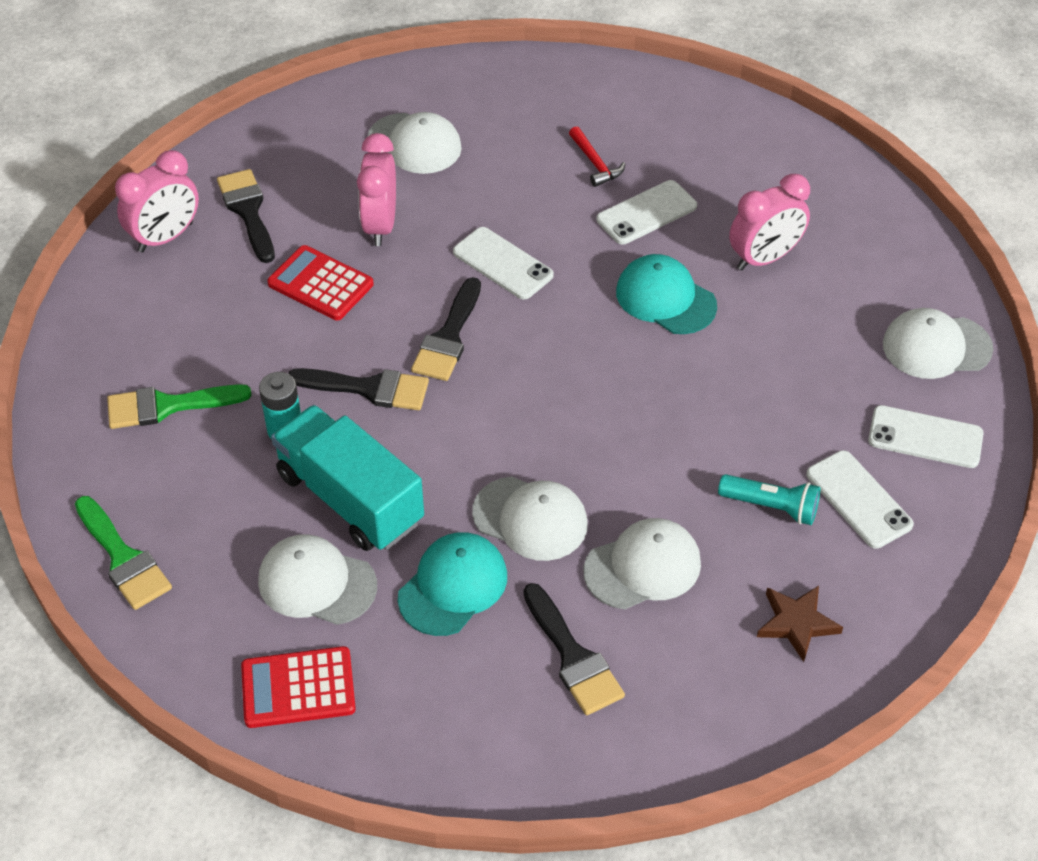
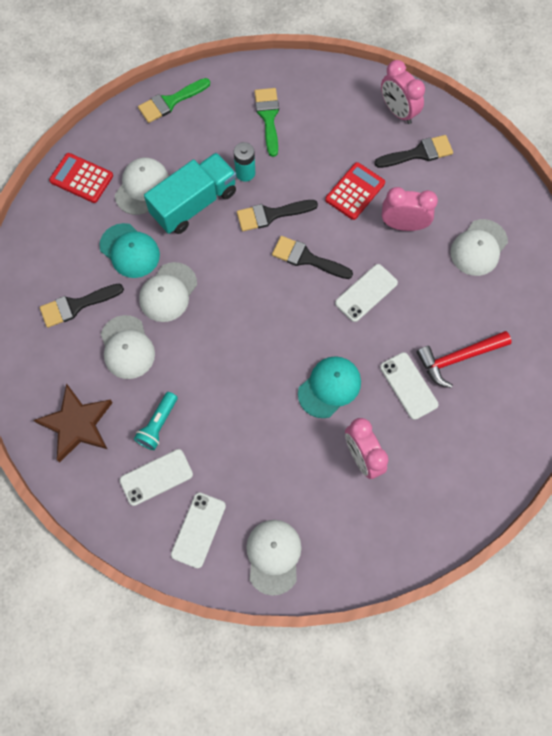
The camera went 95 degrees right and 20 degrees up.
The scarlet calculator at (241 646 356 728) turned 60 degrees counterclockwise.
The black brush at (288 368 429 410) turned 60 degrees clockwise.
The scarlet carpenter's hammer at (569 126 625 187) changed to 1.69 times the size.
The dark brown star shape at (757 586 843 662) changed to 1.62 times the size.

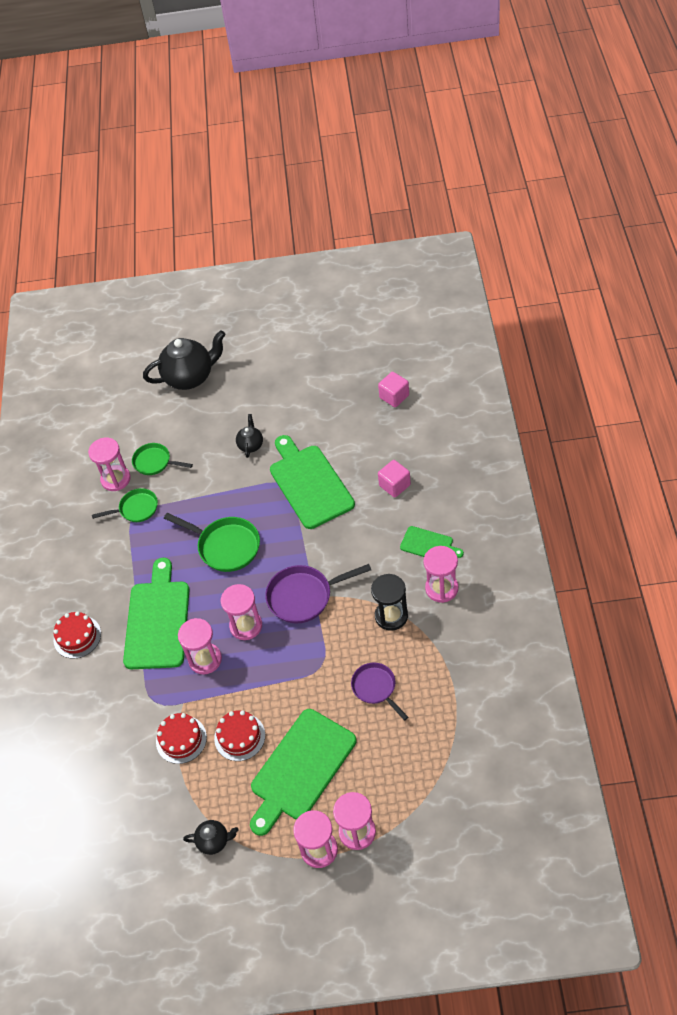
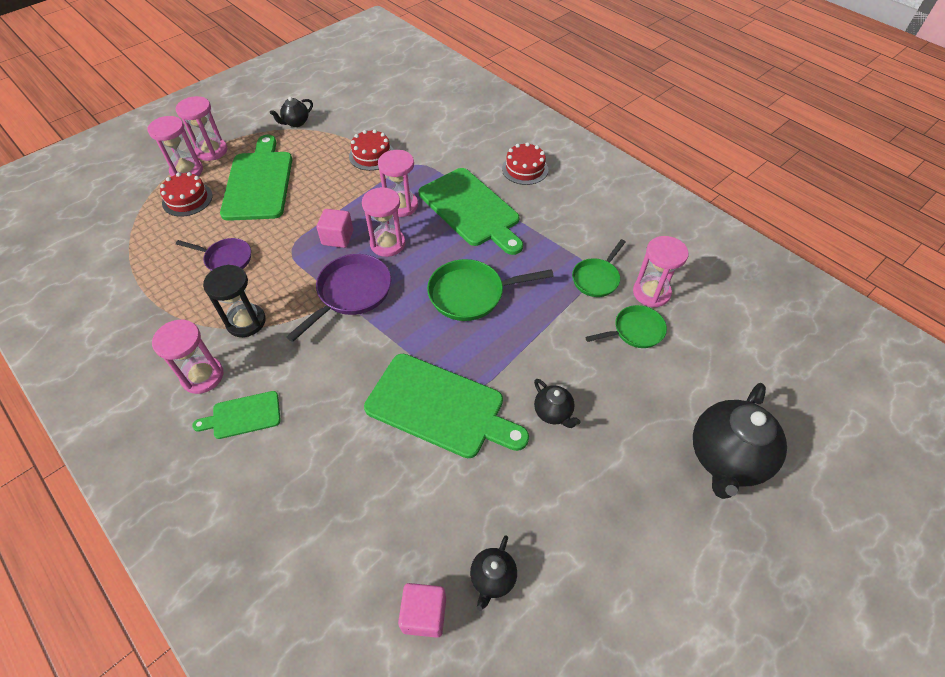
The camera went 135 degrees right and 0 degrees up.
The black tea pot at (470 536 517 611) appeared.
The scarlet layer cake moved from (214 710 265 761) to (160 172 213 217).
The rose-pink cube moved from (378 460 411 498) to (317 209 353 248).

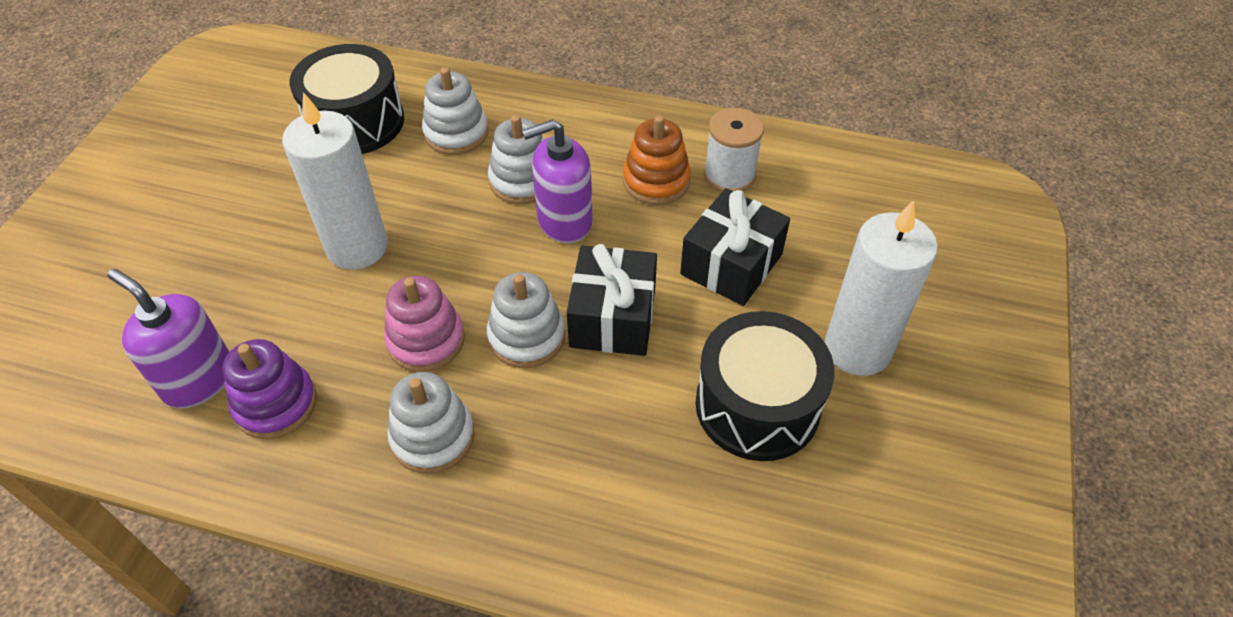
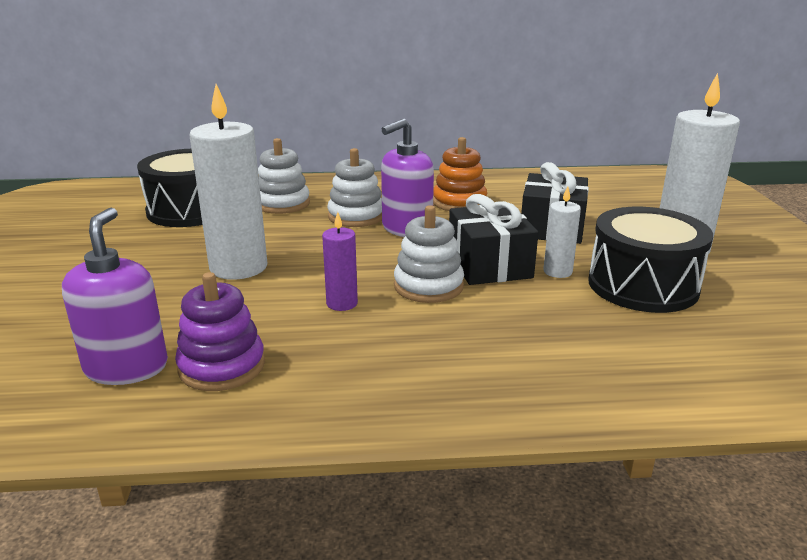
The camera went 20 degrees left and 25 degrees down.
The white stacking rings at (387 372 475 474) disappeared.
The white reel of thread at (704 108 764 192) disappeared.
The white pillar candle at (543 186 581 278) appeared.
The rose-pink stacking rings at (384 276 465 372) was replaced by the purple pillar candle at (322 212 358 311).
The purple soap pump at (108 269 229 408) turned 75 degrees clockwise.

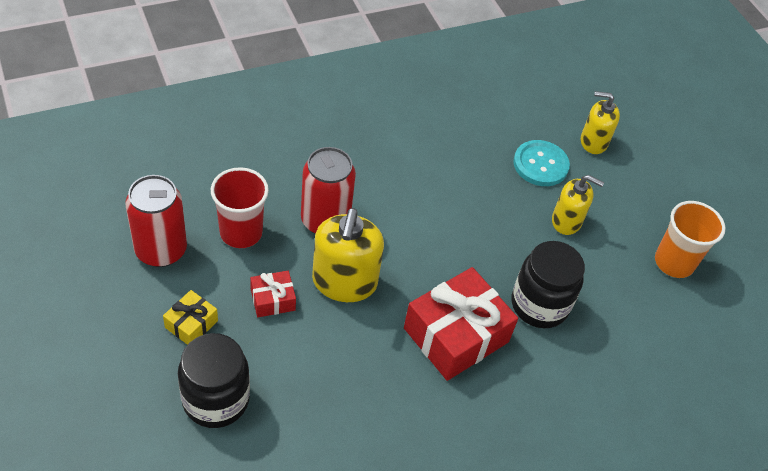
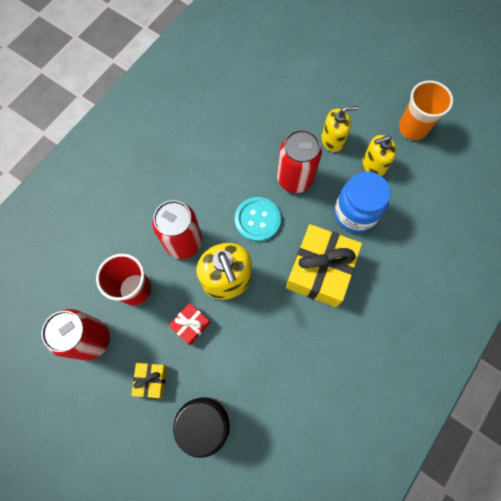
The camera went 25 degrees left and 20 degrees up.
The scarlet tin at (277 129 322 193) appeared.
The turquoise sewing button moved from (513 140 570 186) to (235 197 281 242).
The yellow soap pump moved from (581 91 620 154) to (363 135 397 176).
The scarlet present at (404 267 518 381) became the yellow present at (286 224 362 307).
The black jar at (512 241 585 328) became the cobalt jar at (334 172 391 233).

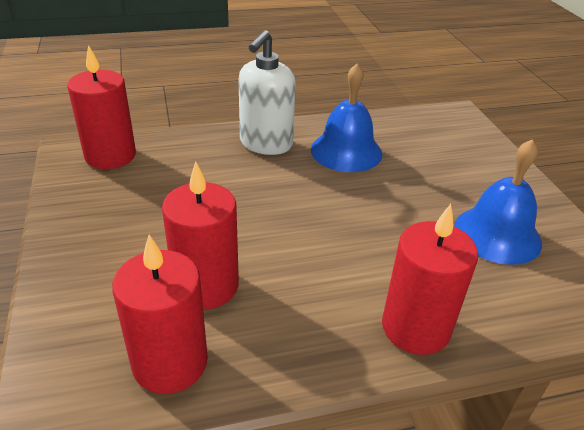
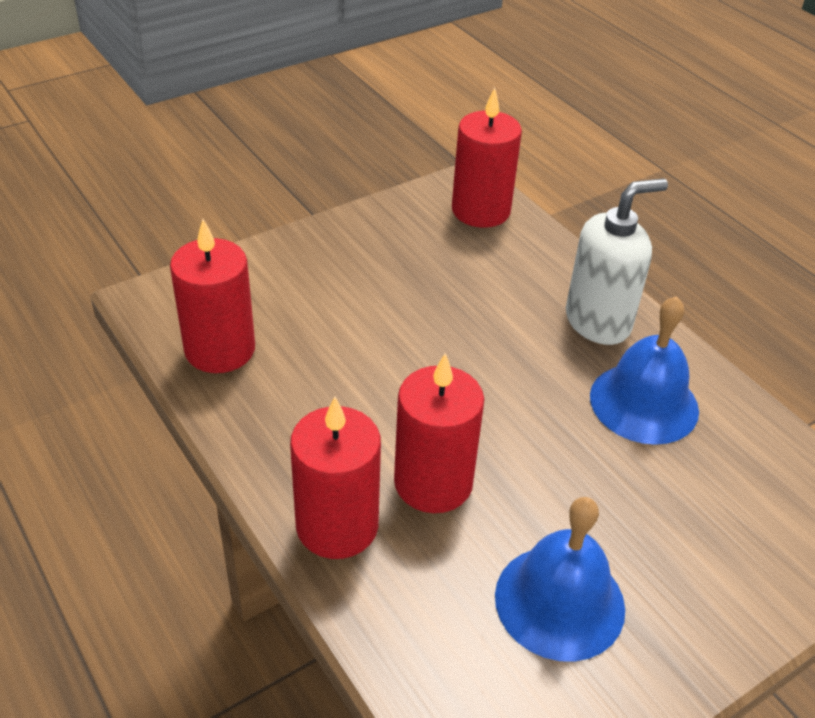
The camera went 70 degrees right and 5 degrees up.
The scarlet pillar candle moved from (162 161 239 309) to (394 353 484 513).
The white soap pump at (238 30 296 155) turned 150 degrees clockwise.

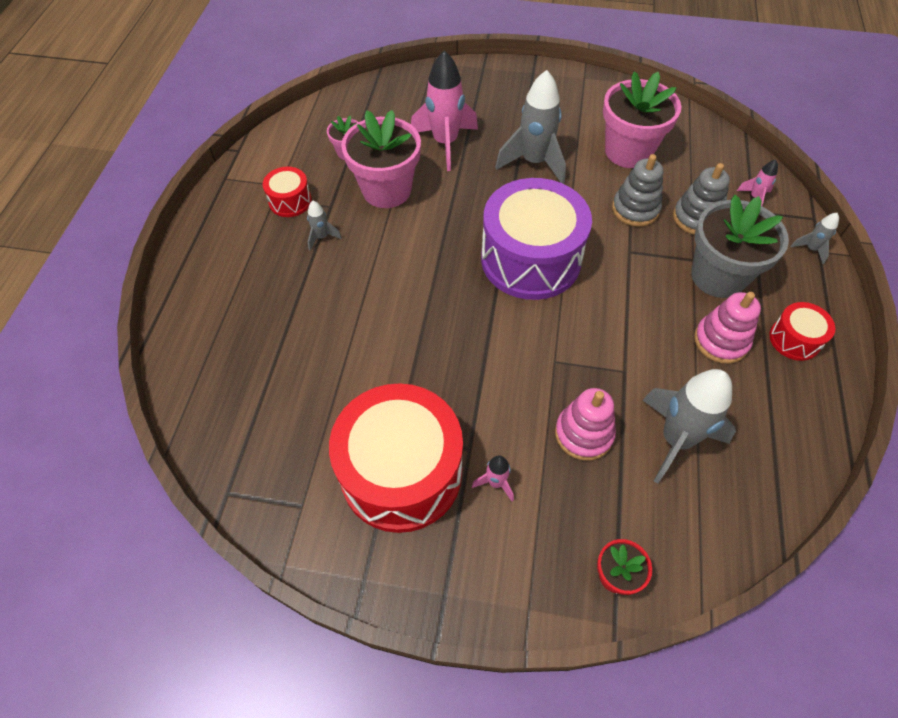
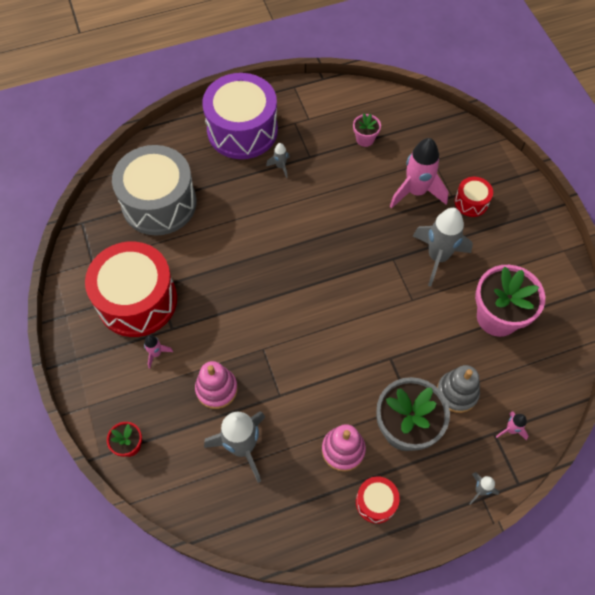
The camera went 60 degrees right and 5 degrees up.
The rose-pink potted plant at (341 110 421 208) disappeared.
The ash-grey stacking rings at (612 154 663 227) disappeared.
The ash-grey drum at (112 145 197 236) appeared.
The scarlet drum moved from (263 167 312 217) to (455 177 493 217).
The purple drum moved from (481 178 592 300) to (202 73 278 159).

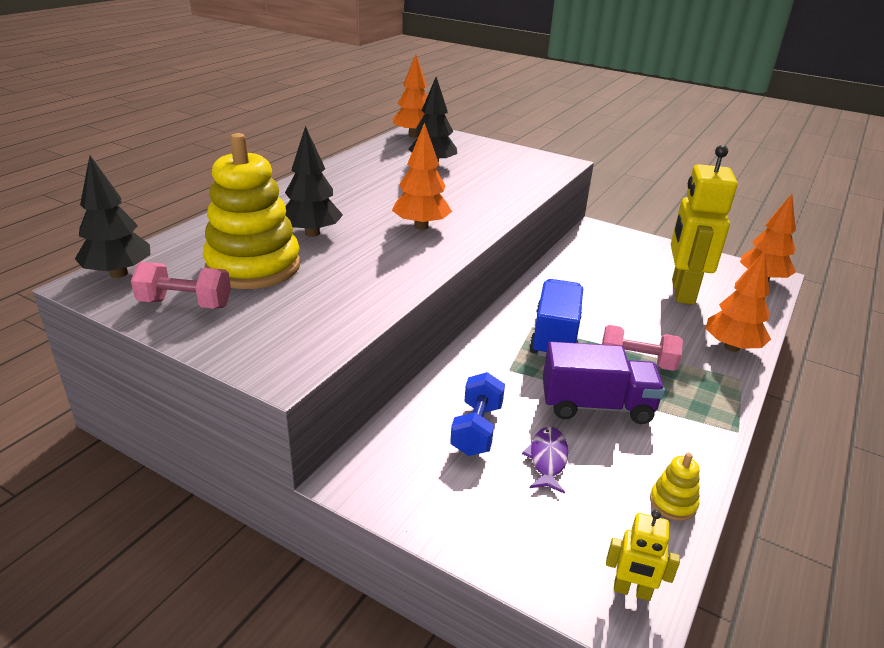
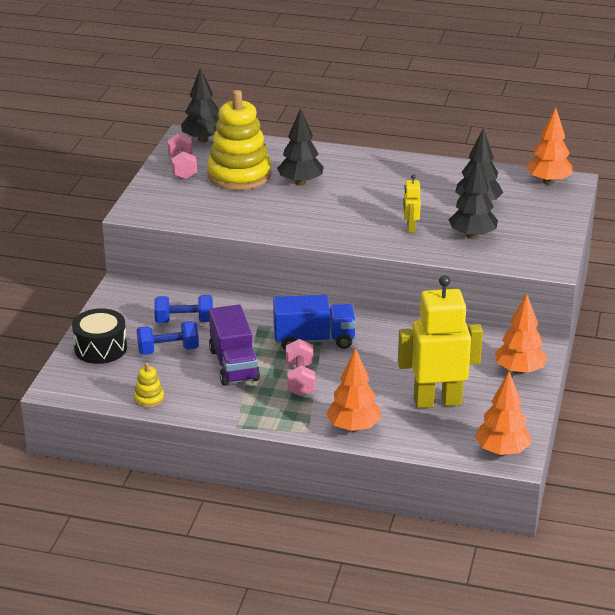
The camera went 75 degrees right and 0 degrees up.
The black drum at (72 308 127 364) appeared.
The black fir tree at (449 159 498 239) appeared.
The orange fir tree moved from (392 122 452 230) to (495 294 548 375).
The yellow toy robot moved from (606 510 680 601) to (403 174 421 233).
The purple toy fish at (522 427 568 494) was replaced by the cobalt free weight at (137 321 199 355).

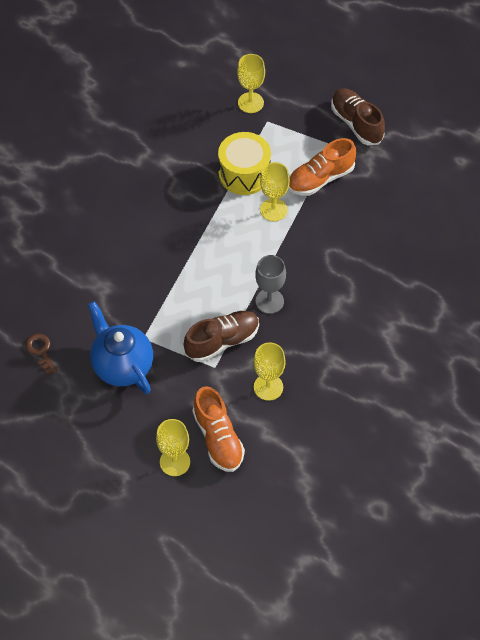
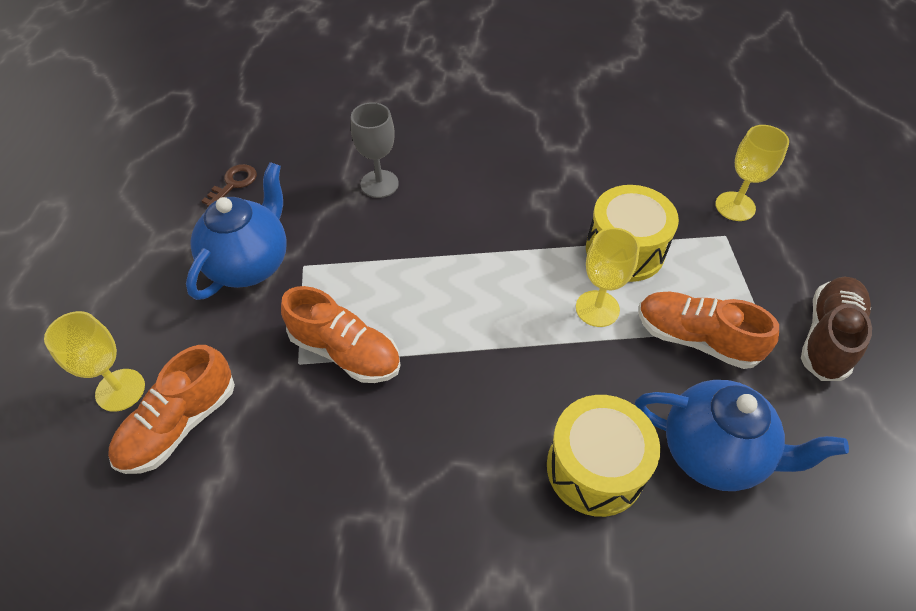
The camera went 60 degrees right and 5 degrees down.
The yellow wine glass at (253 342 286 401) disappeared.
The yellow drum at (547 395 660 517) appeared.
The cobalt tea pot at (635 380 849 491) appeared.
The ash-grey wine glass moved from (255 255 286 314) to (351 102 399 198).
The dark brown lace-up shoe at (184 311 259 362) became the orange lace-up shoe at (281 286 400 383).

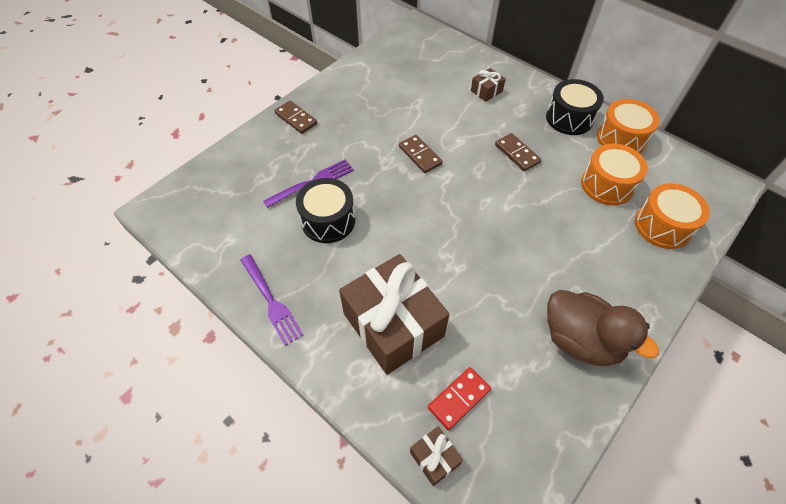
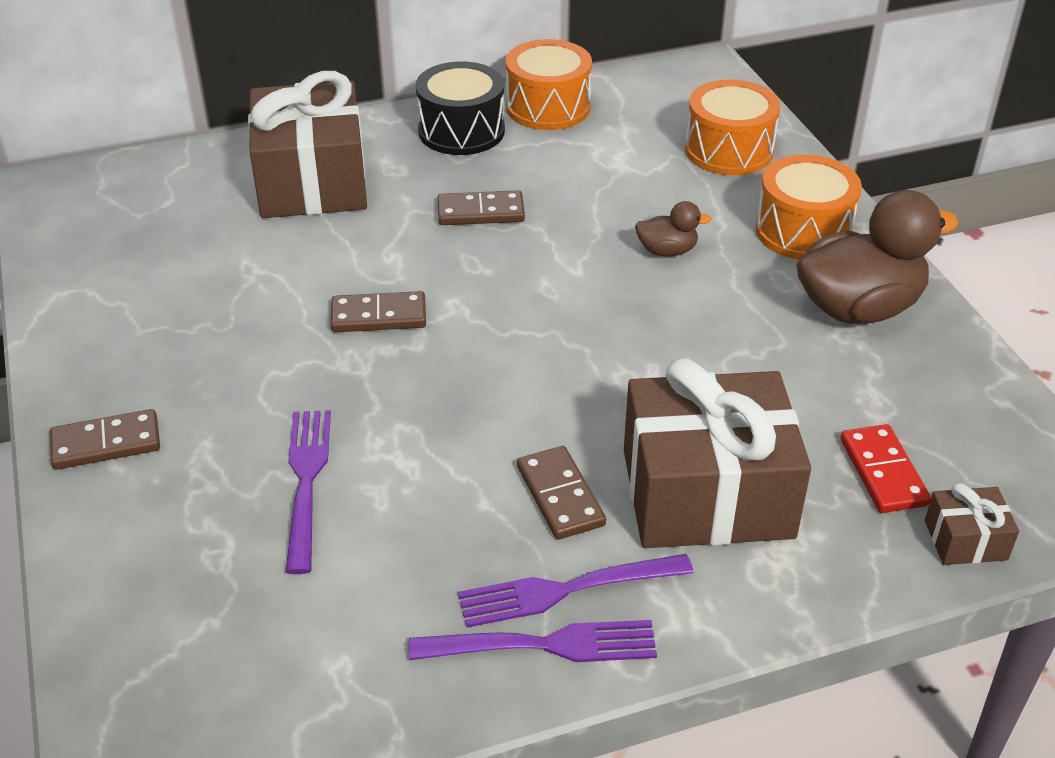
The camera went 60 degrees left and 15 degrees down.
The black drum at (296 178 355 243) disappeared.
The purple table fork at (458 554 694 628) appeared.
The dark brown domino tile at (517 446 606 540) appeared.
The dark brown duck at (635 201 712 257) appeared.
The orange drum moved from (581 143 648 206) to (755 155 862 260).
The dark brown present at (471 68 506 102) changed to 2.35 times the size.

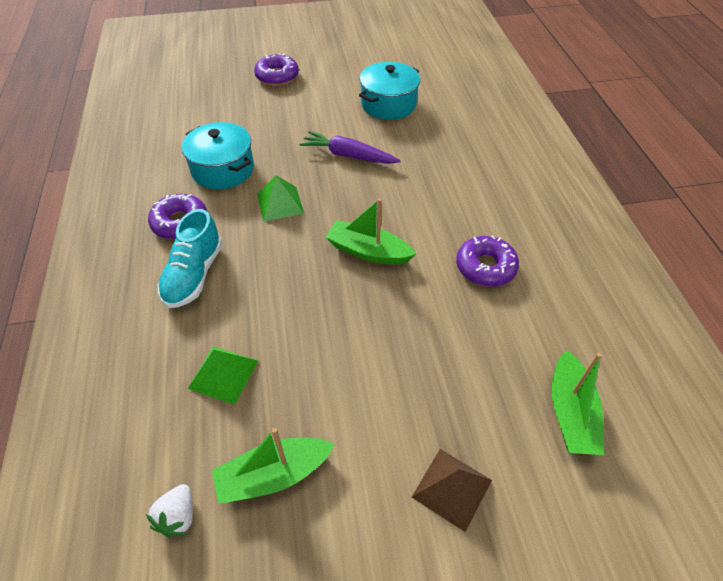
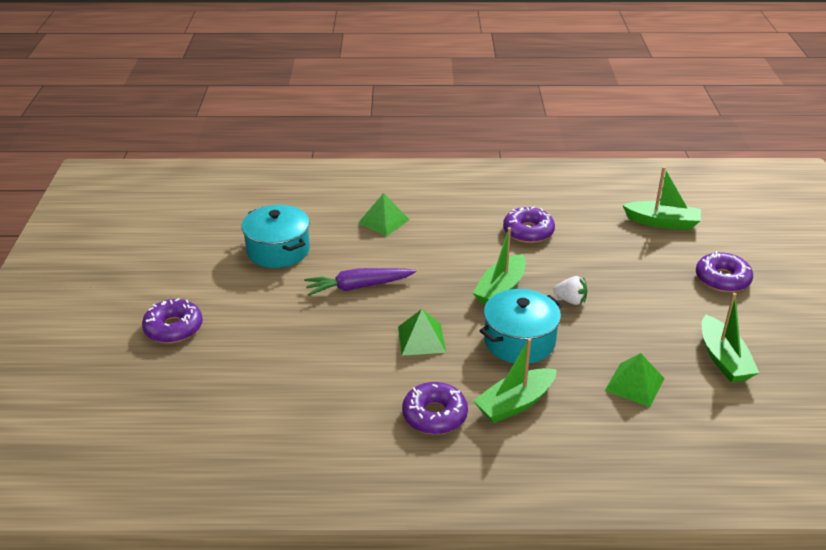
The camera went 80 degrees left and 15 degrees down.
The green pyramid at (358 193 410 236) appeared.
The white berry moved from (146 484 193 537) to (553 276 587 305).
The turquoise pot moved from (182 122 254 189) to (479 289 563 364).
The turquoise lace-up shoe at (158 209 223 308) was replaced by the green toy boat at (473 338 557 423).
The dark brown pyramid at (412 449 492 532) was replaced by the purple glazed donut at (696 251 753 292).
The purple toy carrot at (299 131 401 164) turned 45 degrees clockwise.

